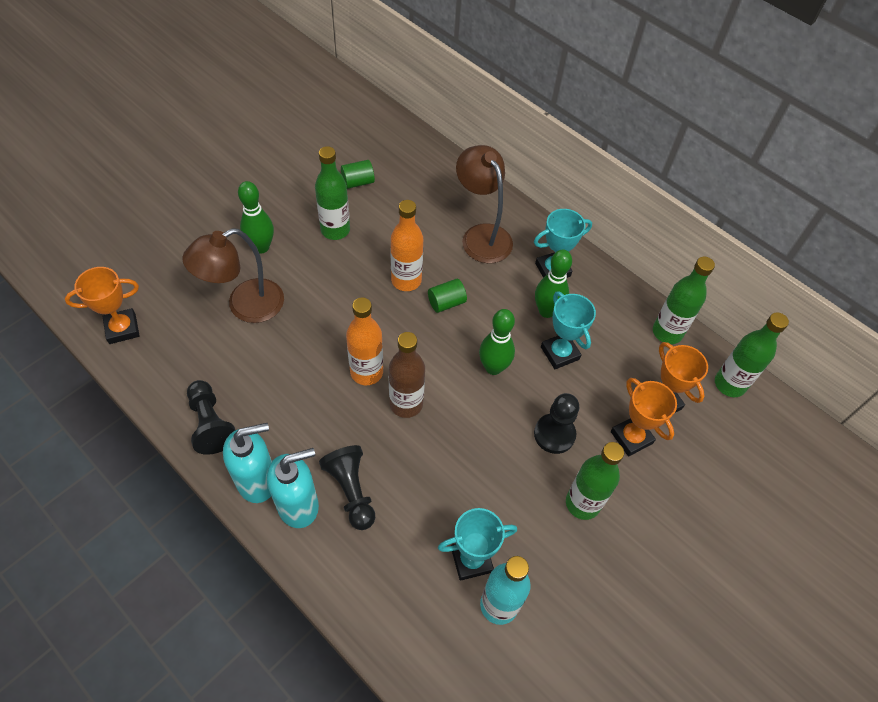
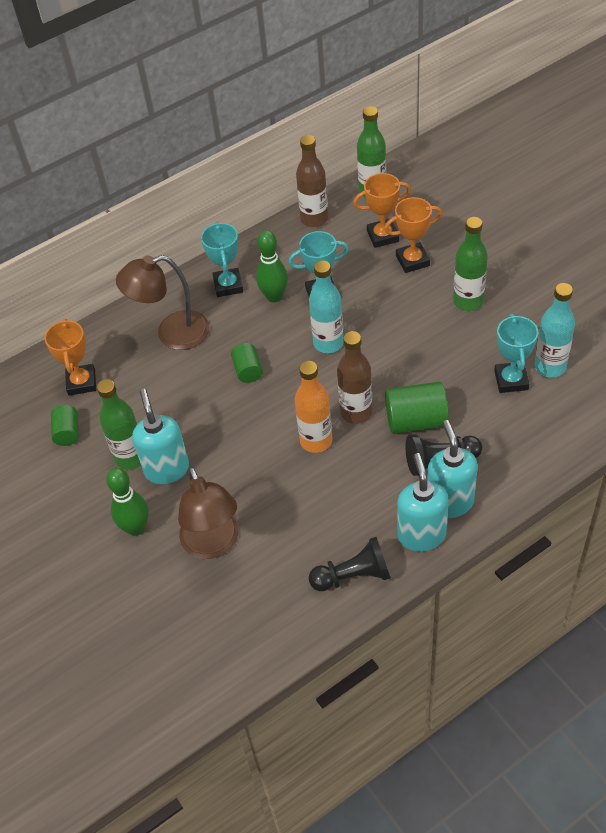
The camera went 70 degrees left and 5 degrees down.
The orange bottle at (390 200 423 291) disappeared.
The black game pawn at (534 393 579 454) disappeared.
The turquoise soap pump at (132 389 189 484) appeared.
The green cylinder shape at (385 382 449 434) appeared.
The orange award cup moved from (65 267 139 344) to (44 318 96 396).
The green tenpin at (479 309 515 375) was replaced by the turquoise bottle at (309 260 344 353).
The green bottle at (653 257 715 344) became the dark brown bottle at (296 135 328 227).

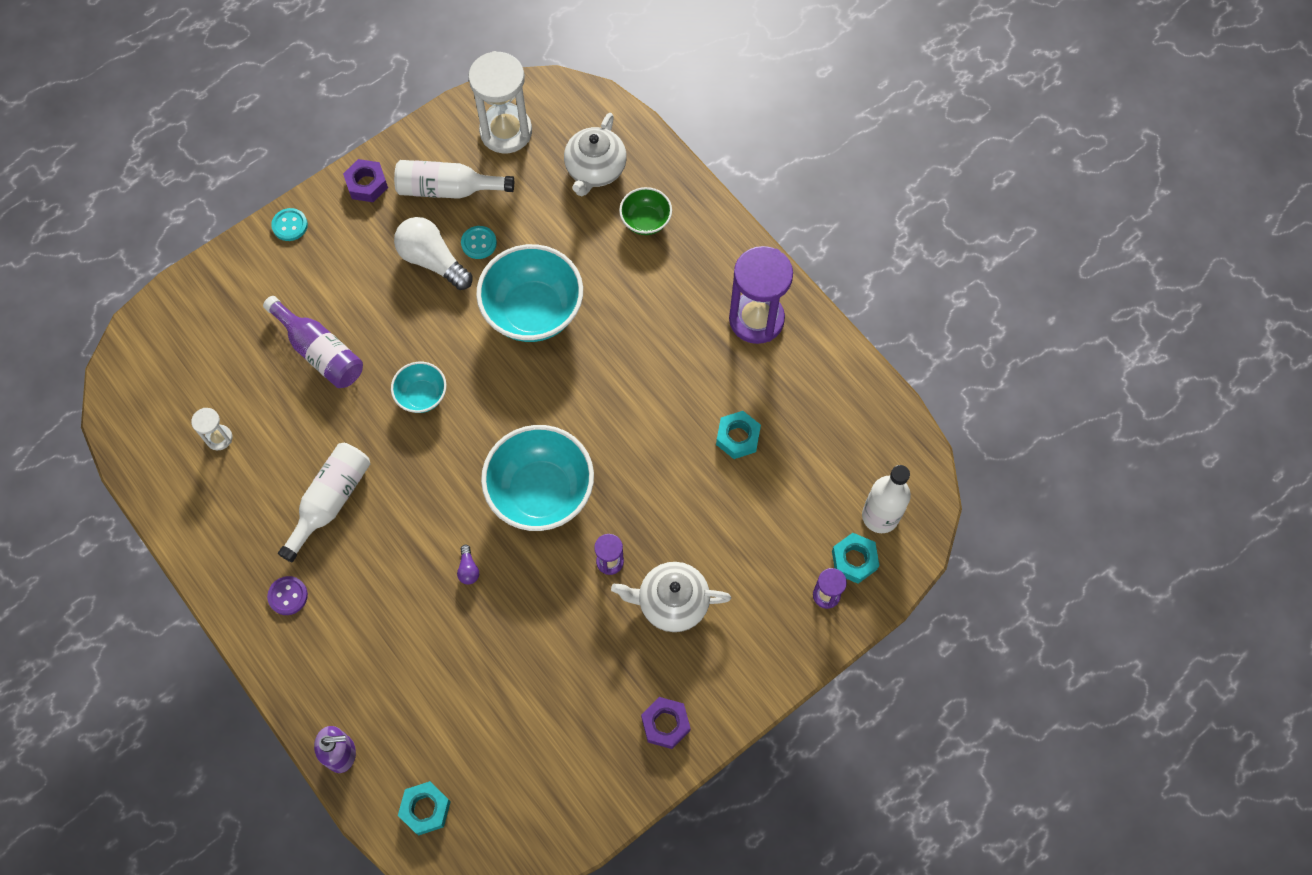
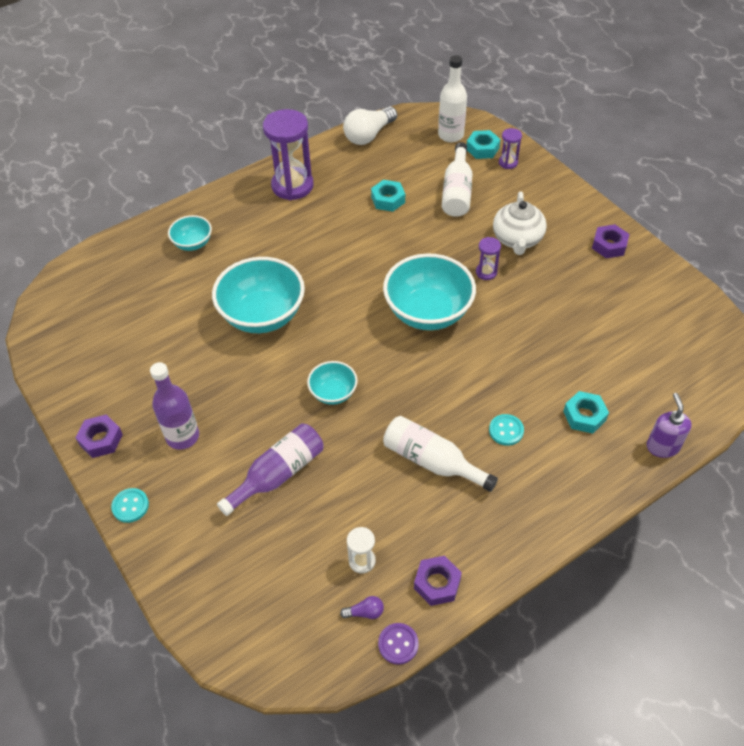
The camera went 85 degrees left and 15 degrees down.
The white sand timer at (468 51 532 153) disappeared.
The white tea pot at (564 113 627 196) disappeared.
The purple bottle at (150 362 199 450) appeared.
The purple nut at (414 556 462 606) appeared.
The purple sewing button moved from (267 576 308 615) to (378 623 419 665).
The white bottle moved from (394 160 514 199) to (442 142 473 217).
The white lightbulb moved from (394 217 473 290) to (343 106 397 145).
The turquoise nut moved from (398 781 451 835) to (563 391 609 434).
The purple lightbulb moved from (457 545 479 585) to (340 596 384 619).
The turquoise sewing button moved from (461 226 497 259) to (489 414 524 446).
The green serving bowl at (619 187 672 235) became the turquoise serving bowl at (168 215 212 251).

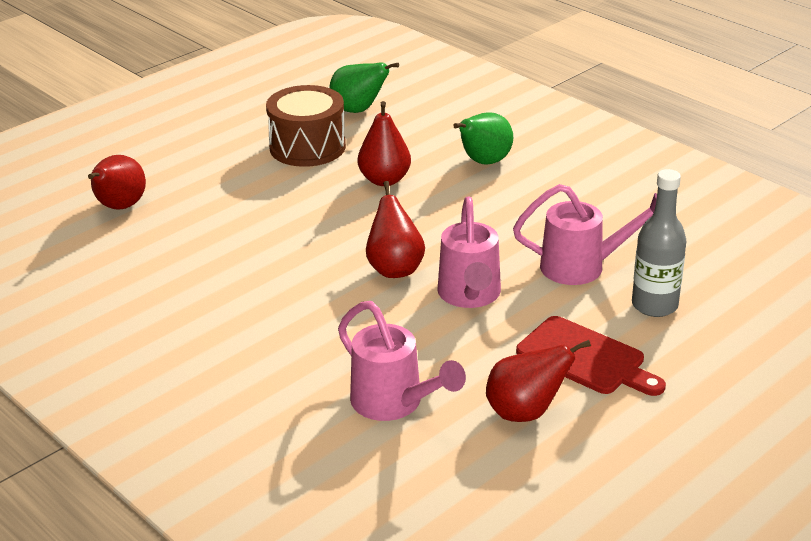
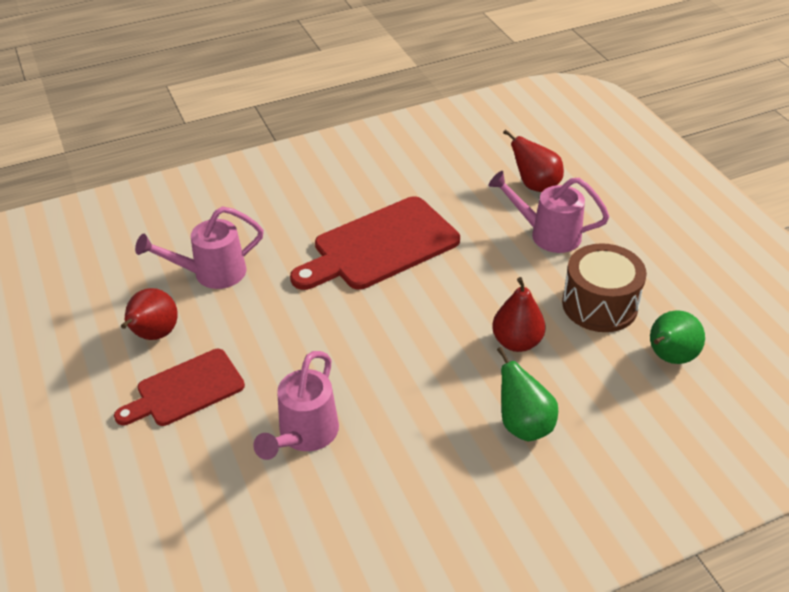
The camera went 110 degrees right and 10 degrees up.
The scarlet pear fruit at (366 181 425 278) disappeared.
The ash-grey bottle at (632 169 686 317) disappeared.
The scarlet chopping board at (290 196 460 290) appeared.
The rose-pink watering can moved from (437 197 501 308) to (489 171 609 253).

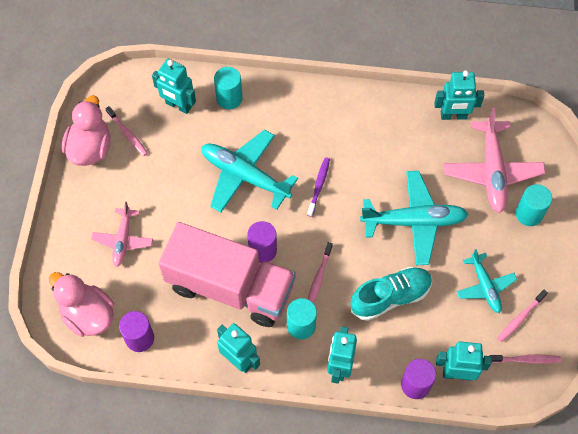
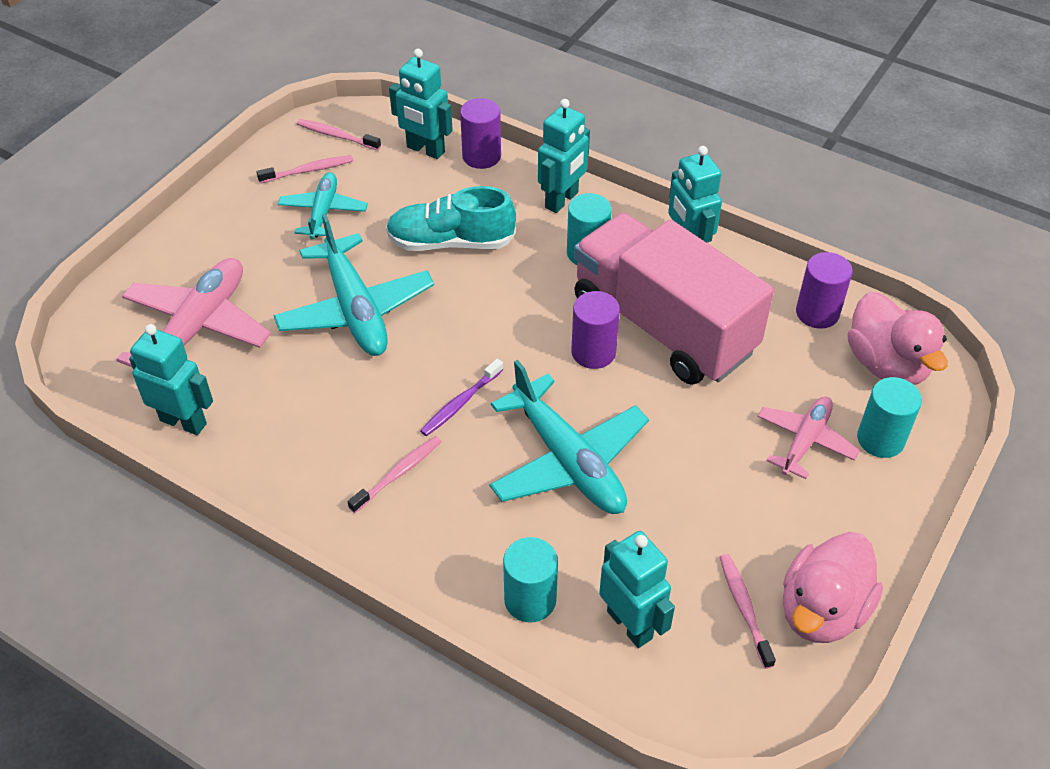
The camera went 155 degrees left and 15 degrees down.
The rose-pink dental brush moved from (308 242 333 304) to (348 436 442 513).
The turquoise cylinder shape moved from (516 184 552 226) to (857 377 922 458).
The turquoise aeroplane at (360 171 468 265) turned 135 degrees counterclockwise.

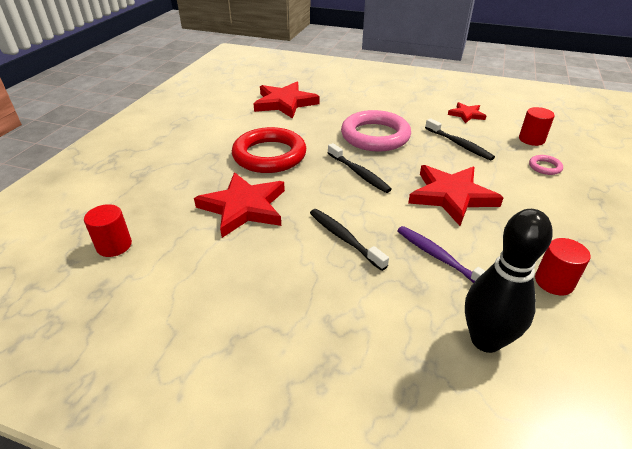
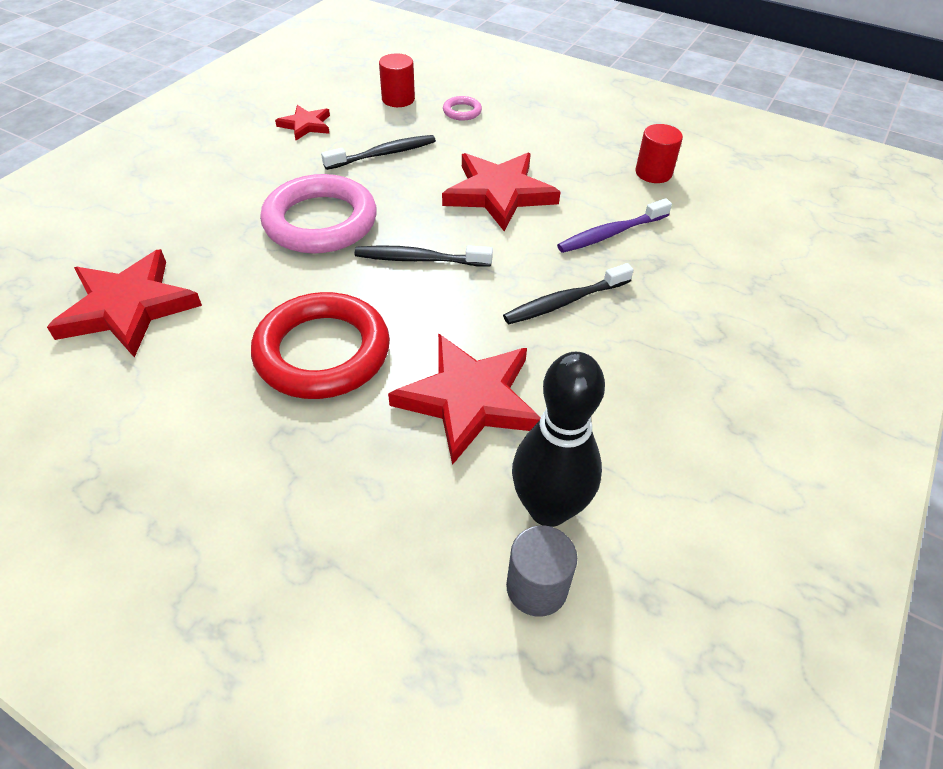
The camera went 80 degrees left and 10 degrees up.
The black tenpin moved from (465 209 553 353) to (512 352 605 527).
The scarlet cylinder shape at (84 204 132 257) became the ash-grey cylinder shape at (506 525 577 617).
The black dental brush at (328 143 392 193) turned 150 degrees counterclockwise.

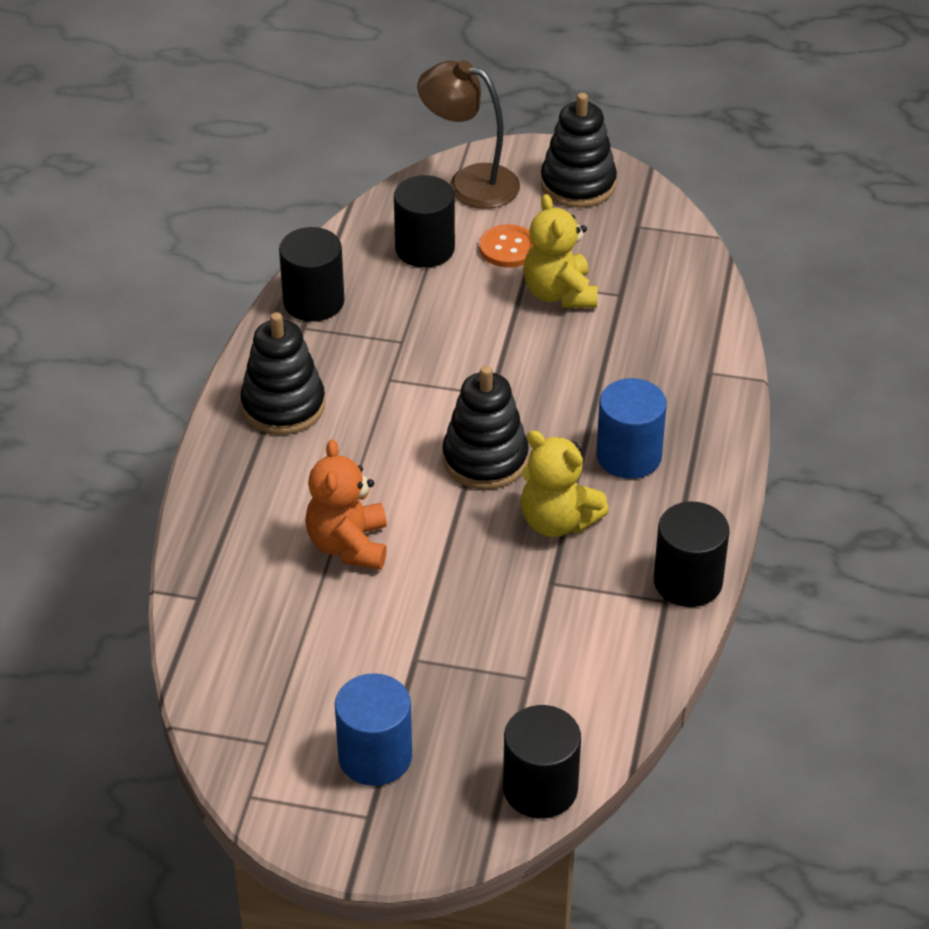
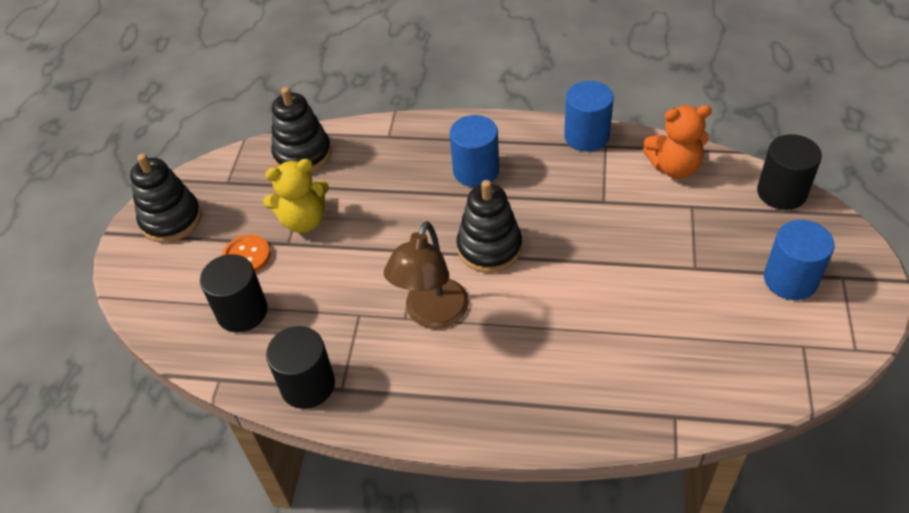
The camera went 90 degrees left and 5 degrees up.
The yellow teddy at (521 430 609 537) disappeared.
The black stacking rings moved from (240 312 325 435) to (271 87 332 173).
The orange teddy moved from (305 439 387 570) to (643 105 712 179).
The dark brown reading lamp moved from (417 60 520 209) to (384 221 469 329).
The black cylinder shape at (654 502 729 607) became the cobalt cylinder shape at (564 81 614 152).

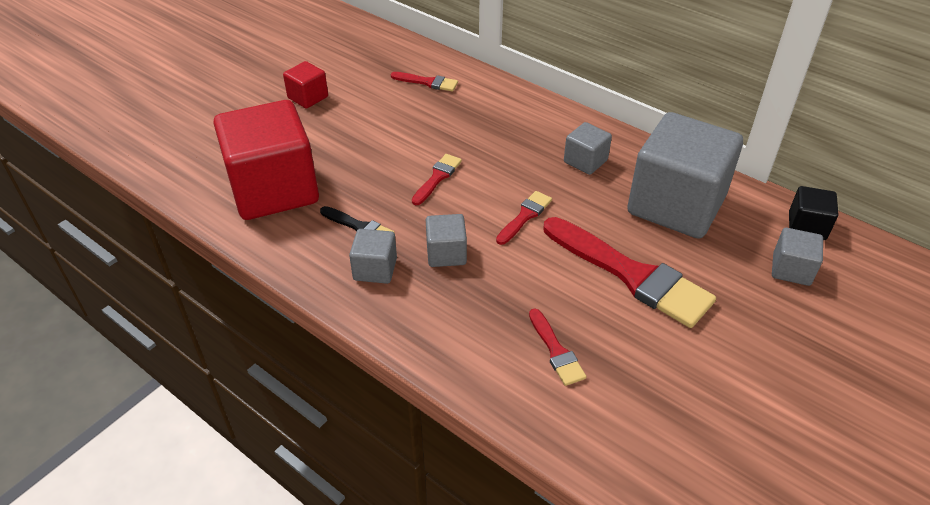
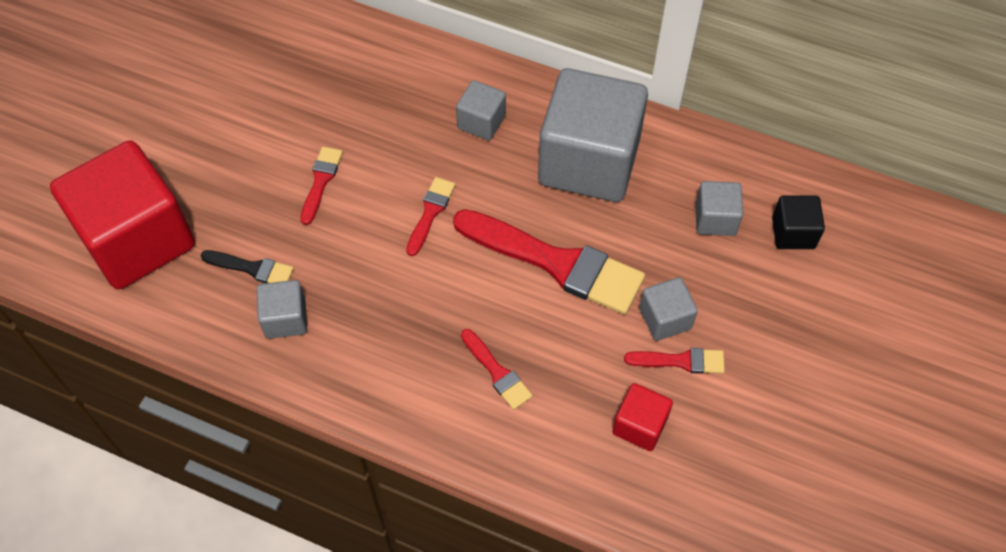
The camera went 15 degrees left and 15 degrees up.
The scarlet cube moved from (283 61 328 109) to (612 383 673 451).
The scarlet brush moved from (391 72 458 91) to (624 348 725 374).
The ash-grey cube moved from (426 214 467 267) to (639 277 698 341).
The black cube moved from (789 186 838 240) to (772 196 825 249).

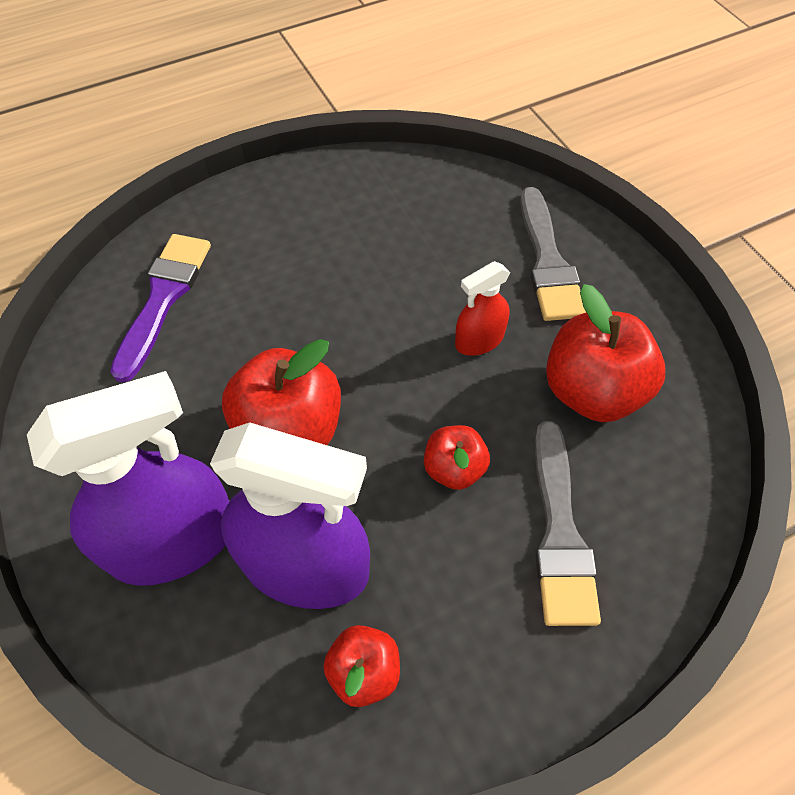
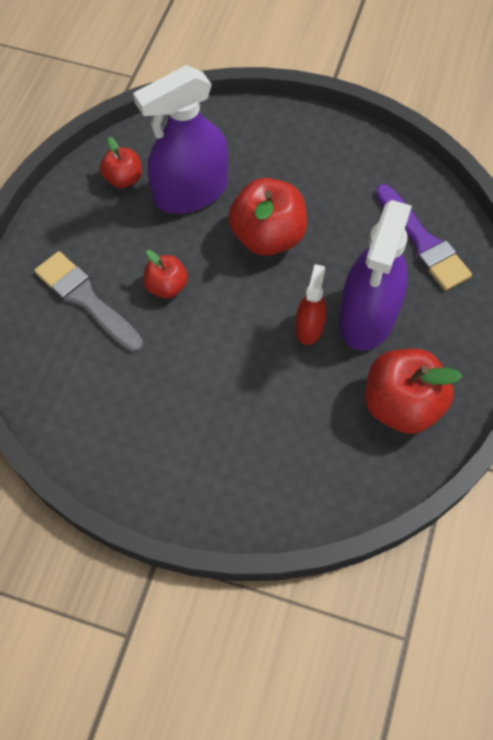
The camera went 135 degrees right and 5 degrees up.
The ash-grey brush at (520 187 586 321) disappeared.
The purple sprayer moved from (27 371 229 586) to (339 200 412 351).
The scarlet sprayer moved from (455 261 510 356) to (296 264 326 345).
The scarlet toy apple moved from (546 284 665 422) to (365 348 463 434).

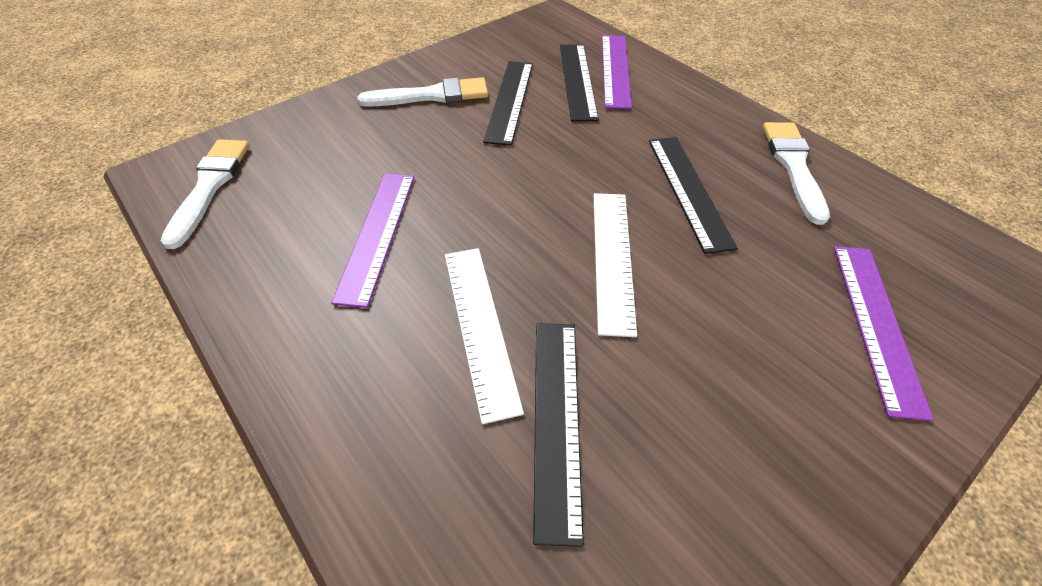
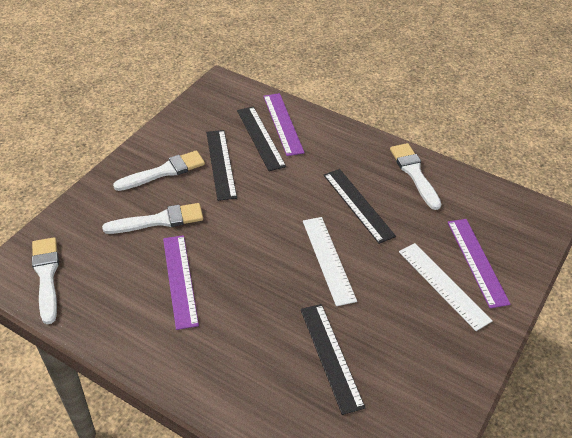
The camera went 20 degrees left and 5 degrees down.
The white brush at (102 203 203 234) appeared.
The white measuring stick moved from (445 248 524 424) to (399 243 493 331).

